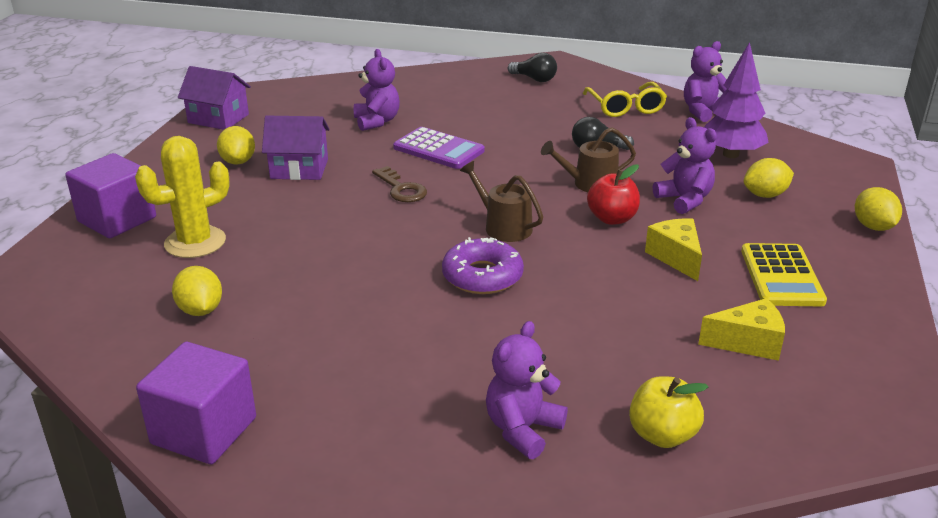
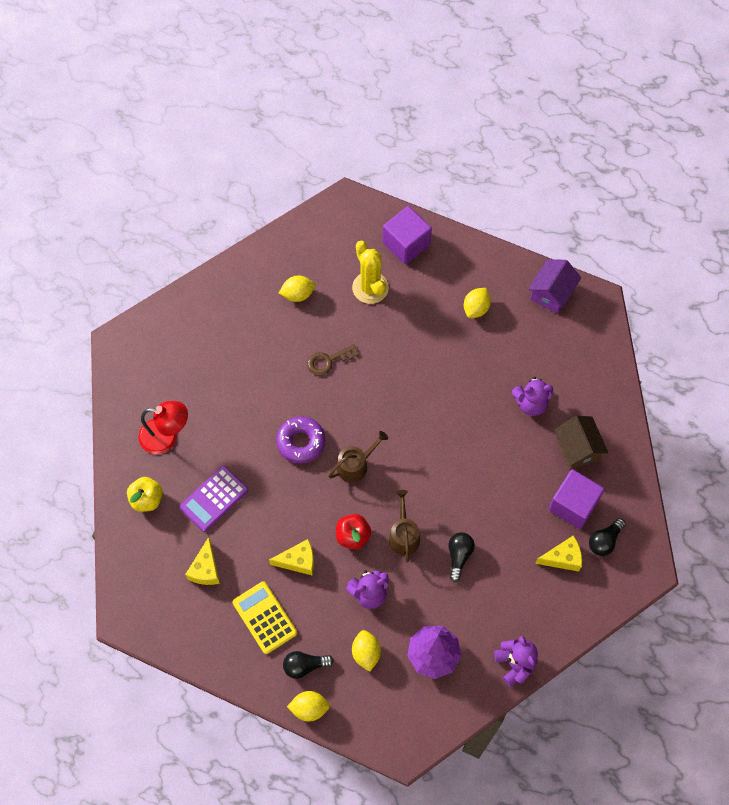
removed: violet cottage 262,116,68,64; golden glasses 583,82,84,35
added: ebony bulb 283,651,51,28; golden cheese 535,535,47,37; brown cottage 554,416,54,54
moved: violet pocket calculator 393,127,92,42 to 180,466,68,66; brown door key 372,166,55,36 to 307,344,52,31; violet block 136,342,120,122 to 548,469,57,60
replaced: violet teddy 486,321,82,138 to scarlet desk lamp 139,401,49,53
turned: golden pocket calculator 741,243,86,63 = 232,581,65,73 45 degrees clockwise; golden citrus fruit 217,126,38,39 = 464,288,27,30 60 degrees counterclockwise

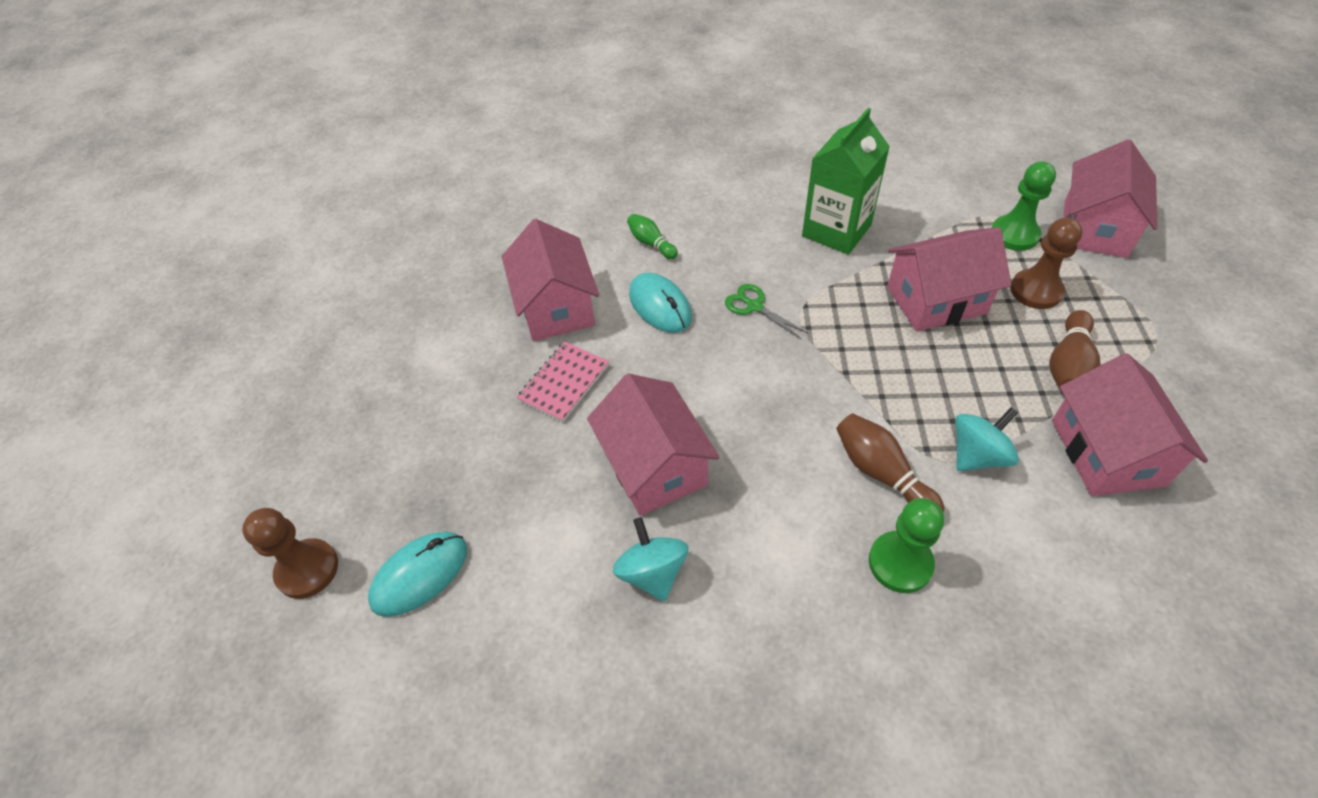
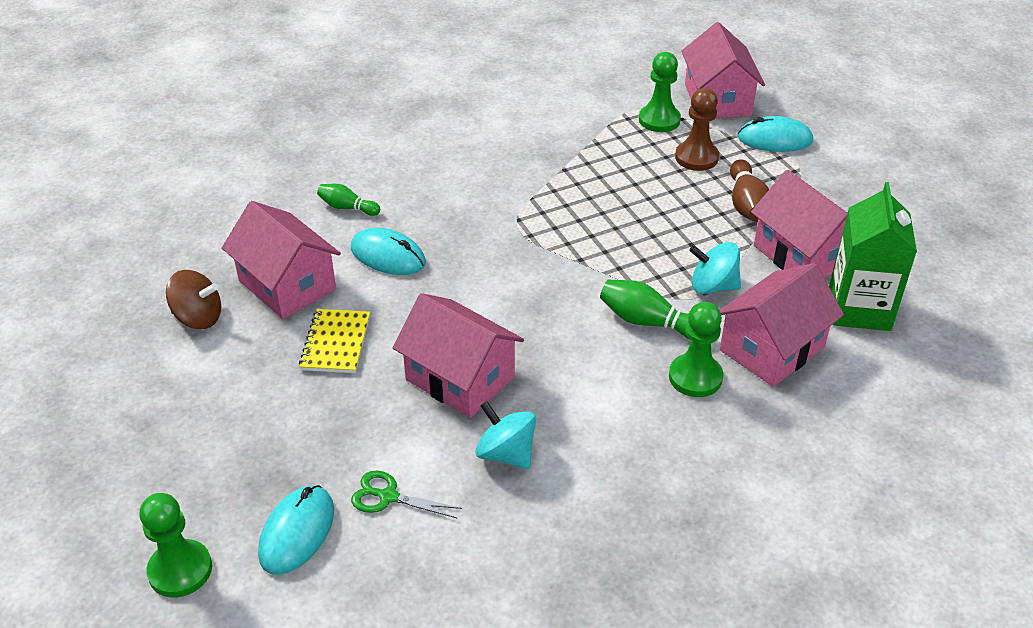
added: brown whirligig 166,270,55,59; teal mouse 738,116,75,36
moved: leaf-green scissors 725,284,84,55 to 351,471,111,47; rose-pink cottage 887,227,124,105 to 720,263,124,124; leaf-green carton 802,108,88,147 to 829,182,88,149
recoloured: brown game pawn 242,508,96,91 to leaf-green game pawn 139,493,73,105; rose-pink notepad 516,342,93,80 to golden notepad 299,309,71,64; brown skittle 836,413,108,99 to leaf-green skittle 600,280,91,60
turned: teal whirligig 955,407,64,64 = 689,242,52,52 105 degrees counterclockwise

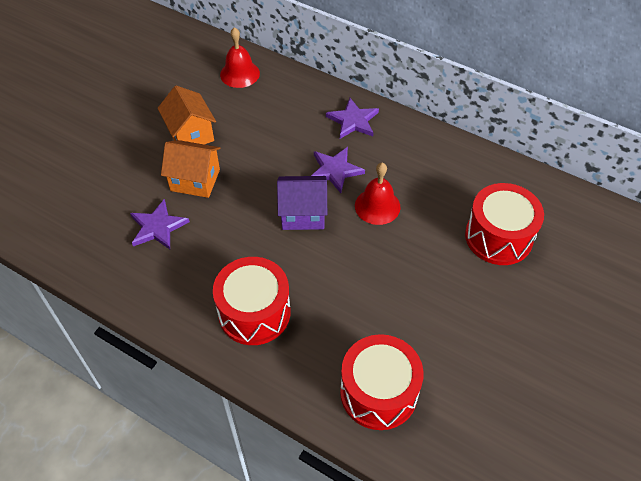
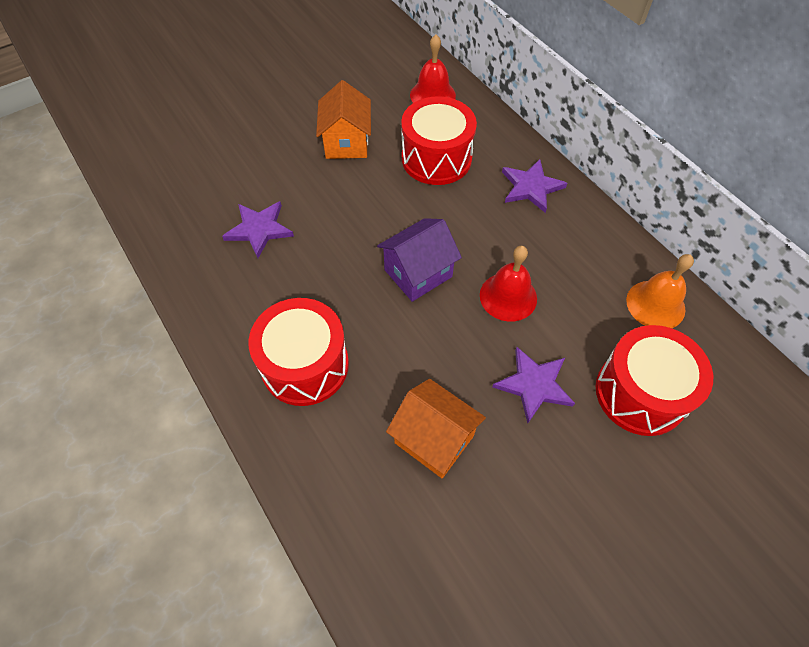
added: orange-coloured school bell 626,254,68,74
moved: orange-coloured cottage 161,140,60,58 to 386,379,100,99; scarlet toy drum 340,334,84,96 to 401,96,76,89; violet star 311,147,54,46 to 493,347,82,76
turned: violet cottage 277,176,50,54 = 377,218,85,84 60 degrees counterclockwise

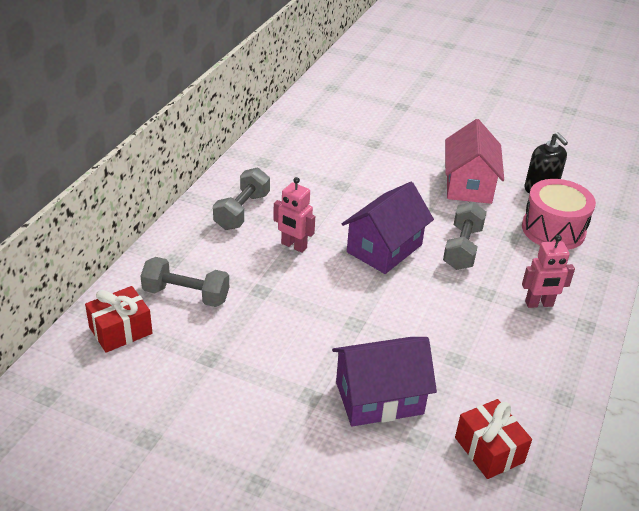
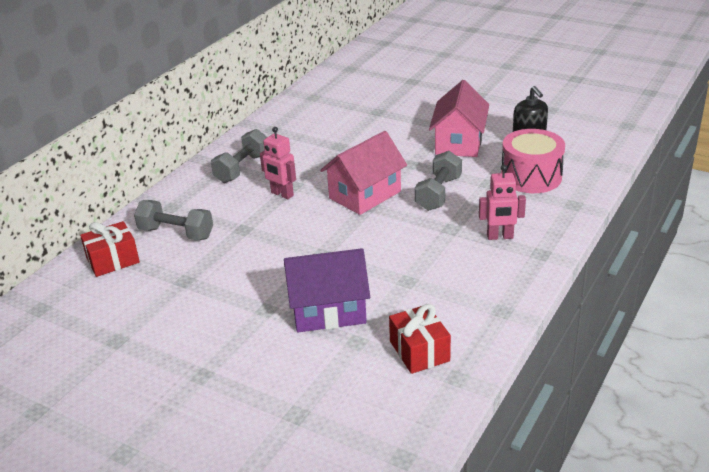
recoloured: violet cottage 342,182,92,92 to rose-pink cottage 320,131,87,84

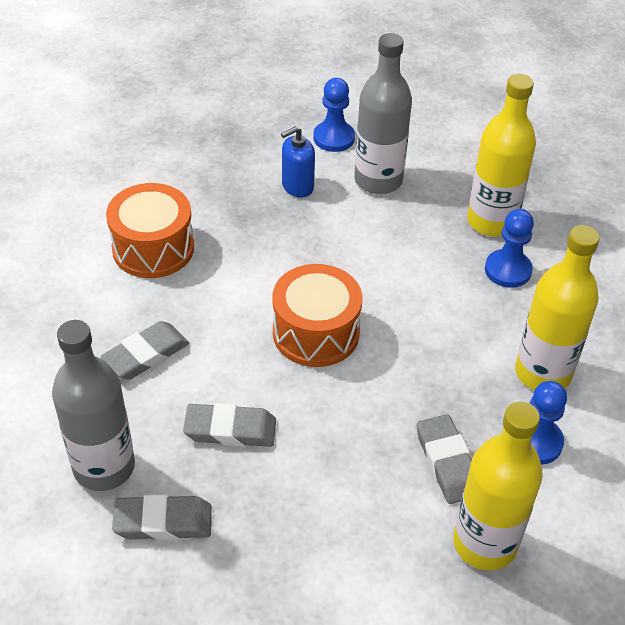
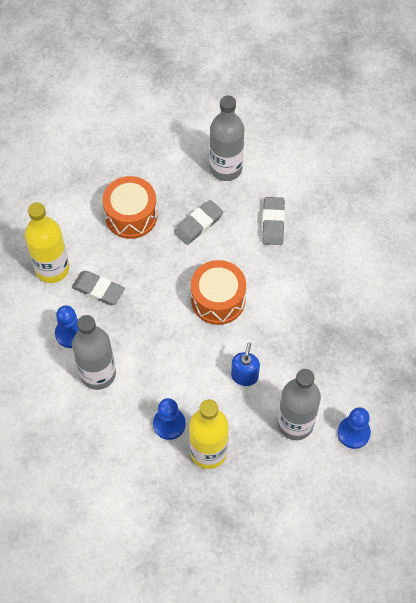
removed: grey gum eraser 112,494,100,46
moved: orange-coloured toy drum 106,183,88,95 to 103,176,54,63; royal blue soap pump 281,126,34,72 to 231,342,29,44
recoloured: golden drink bottle 515,225,85,165 to grey drink bottle 72,315,44,75

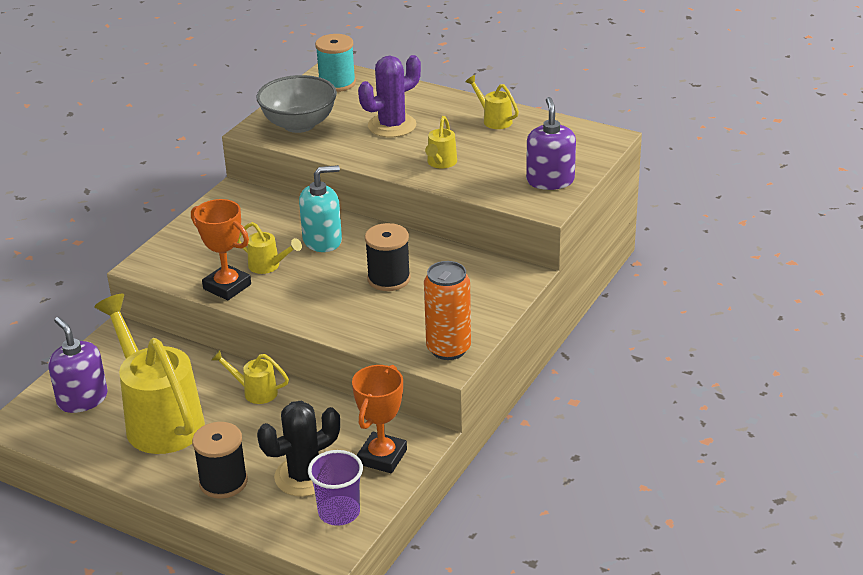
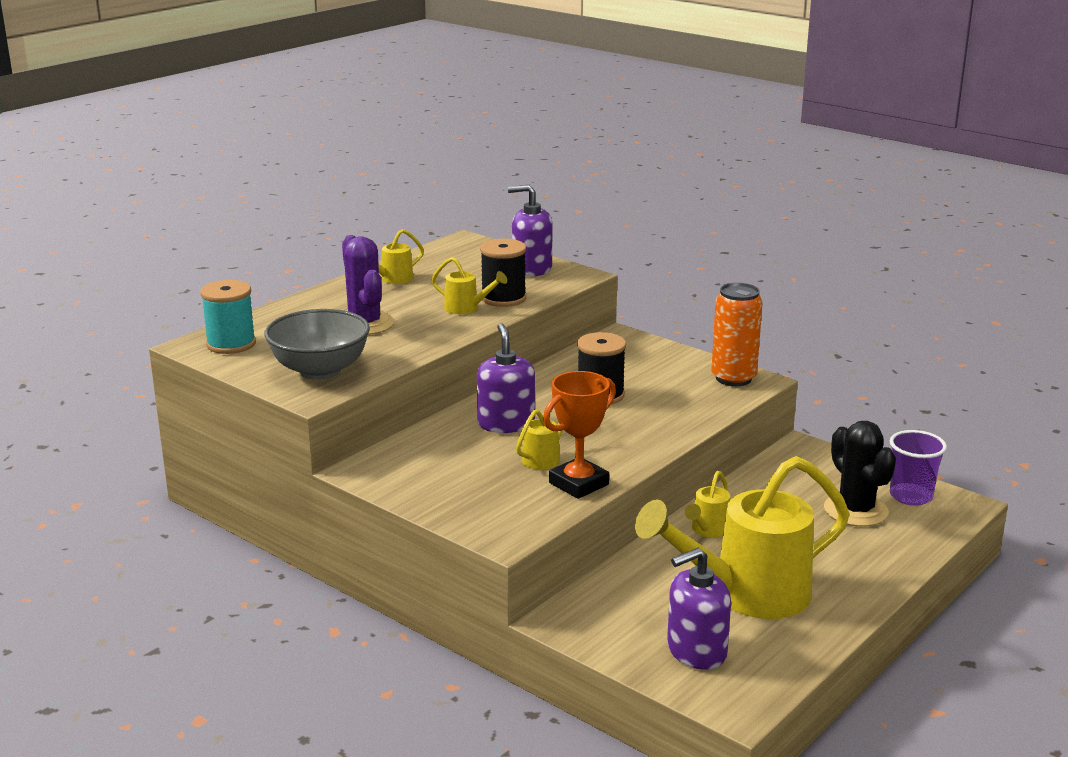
removed: orange-coloured trophy 352,365,55,108
moved: ebony spool 192,422,56,77 to 480,239,46,68
recoloured: teal soap pump 299,165,43,87 to violet soap pump 477,323,58,110

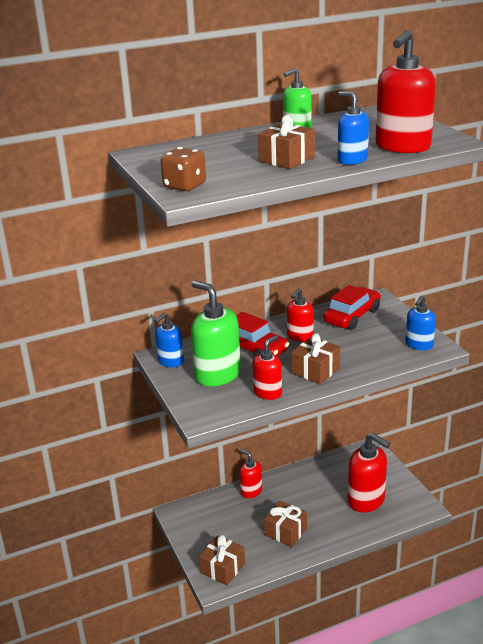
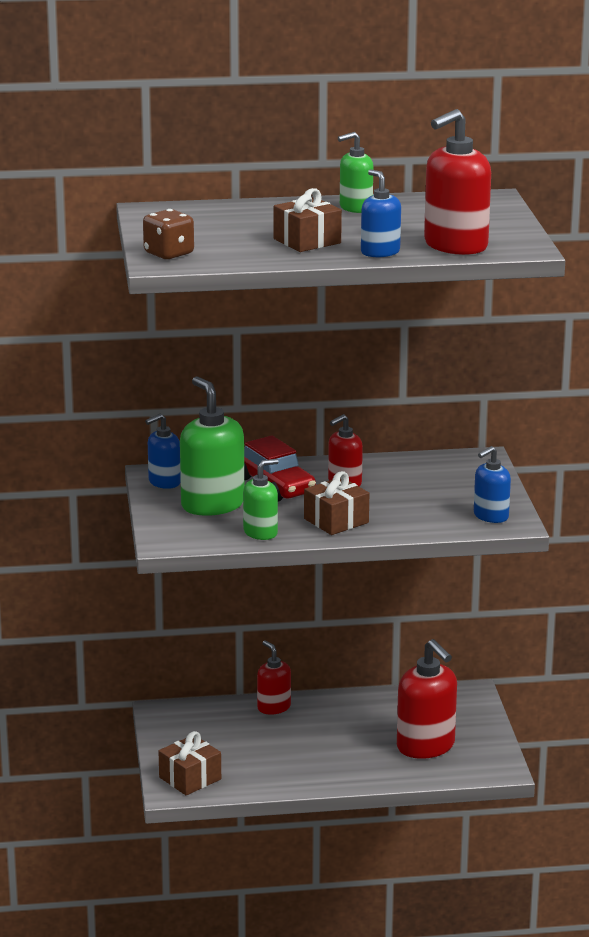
removed: brown wrapped gift 264,501,43,46; scarlet car 323,285,58,45
recoloured: scarlet soap pump 252,336,30,64 to leaf-green soap pump 243,459,36,81

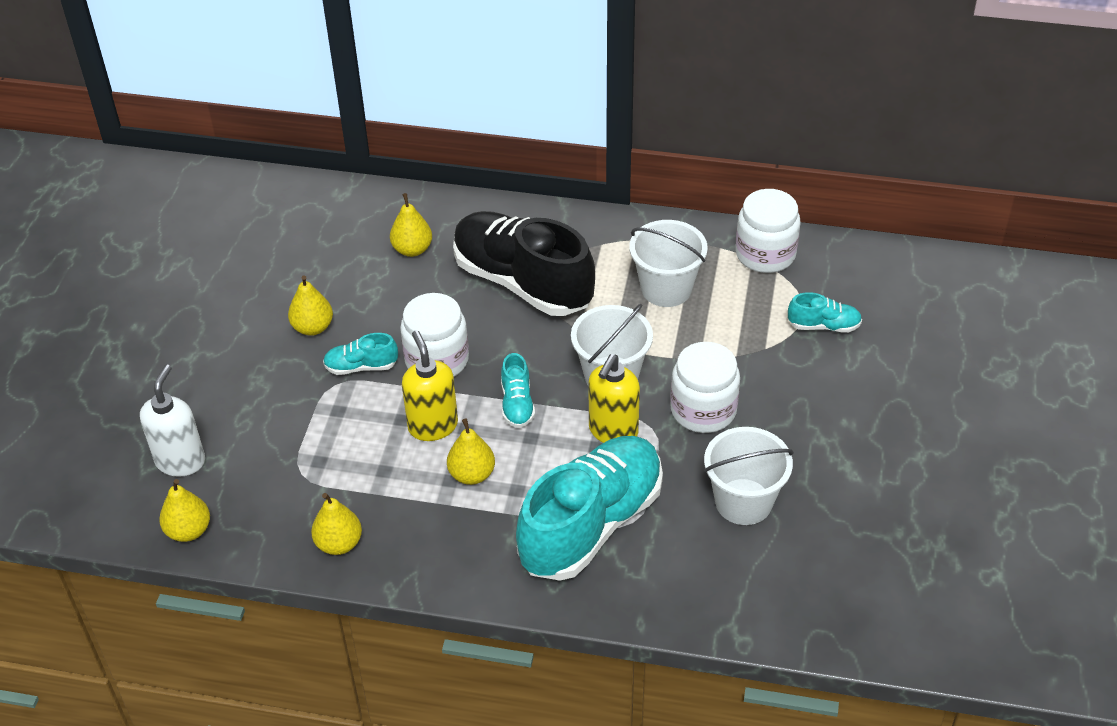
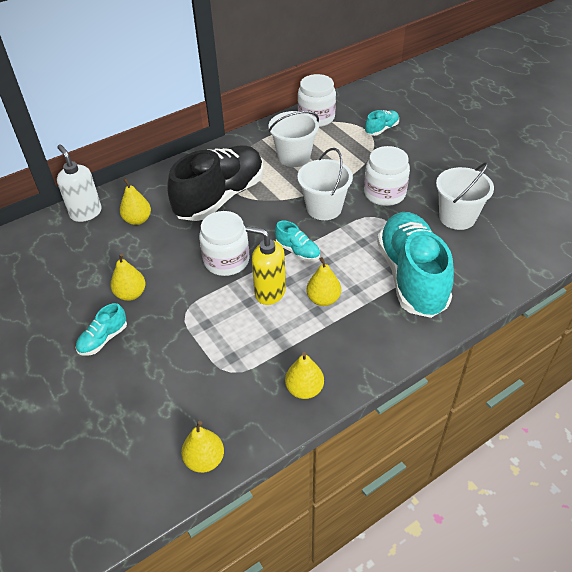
removed: golden soap pump 589,354,51,89
moved: white soap pump 140,364,65,113 to 57,145,45,77; teal sneaker 323,333,75,42 to 76,303,51,53
turned: ebony sneaker 453,211,142,105 = 167,145,97,76 135 degrees clockwise

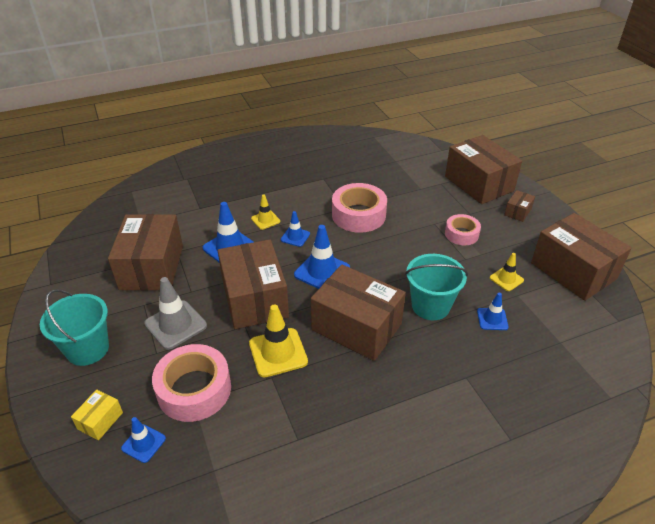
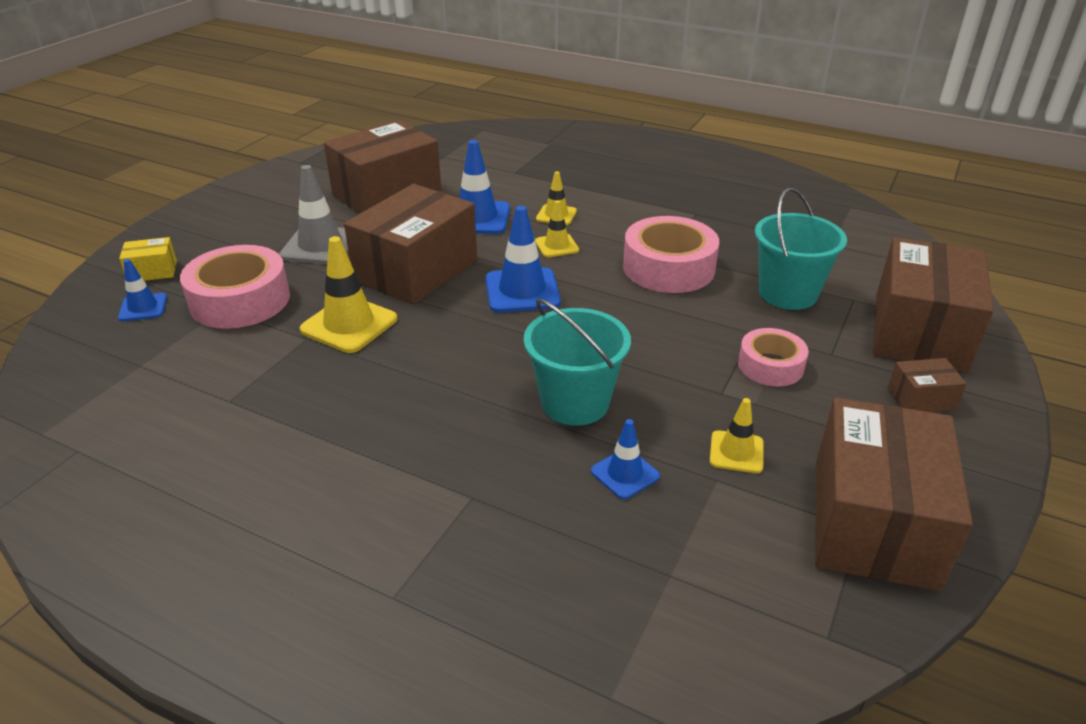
removed: brown box 311,264,95,97
moved: teal pail 40,289,69,77 to 755,188,92,122
recoloured: royal blue traffic cone 281,211,29,36 to golden traffic cone 535,200,44,57

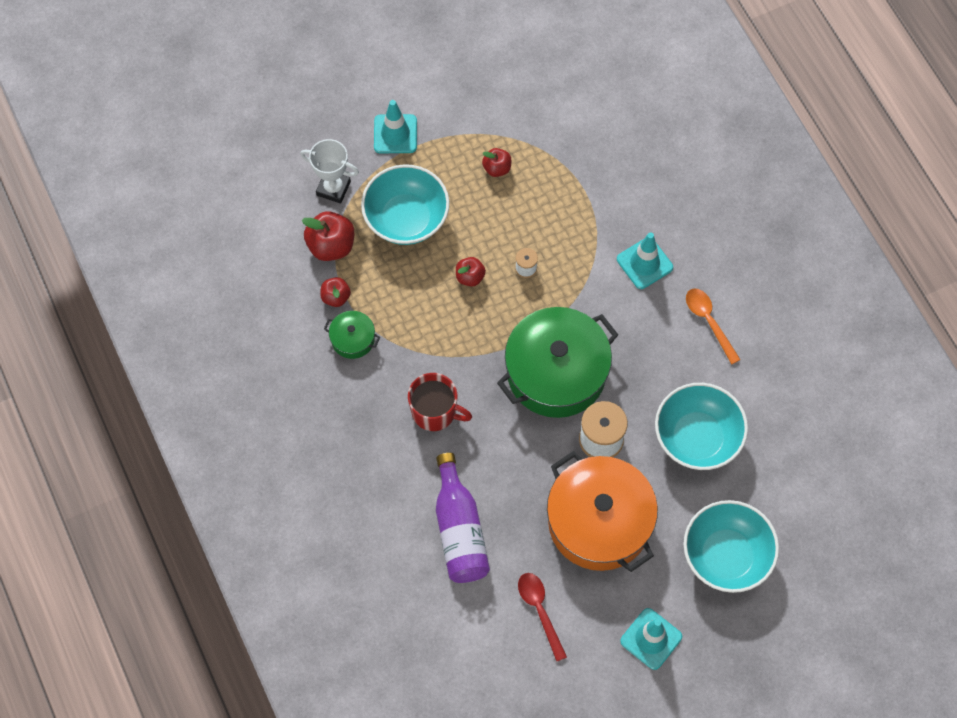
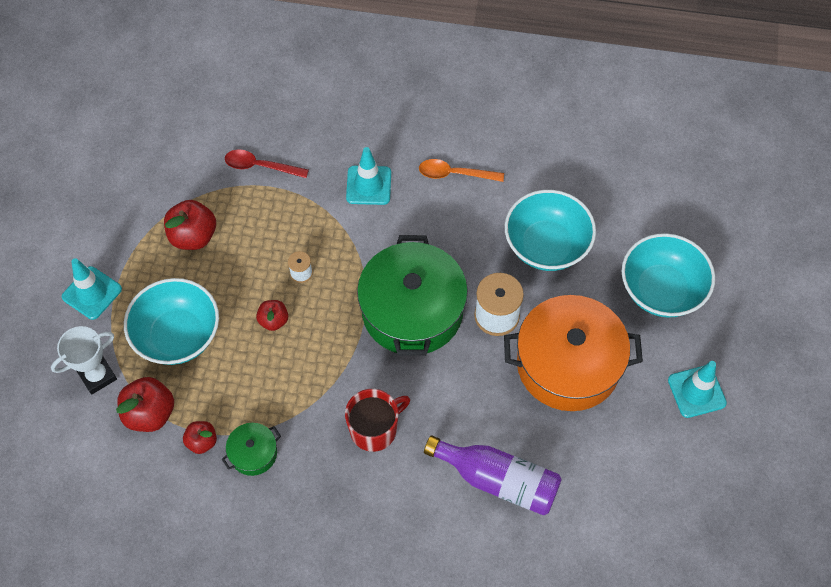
moved: scarlet tablespoon 518,573,49,88 to 225,149,84,29
resized: scarlet apple fruit 482,148,29,29 = 164,200,52,50 x1.68

